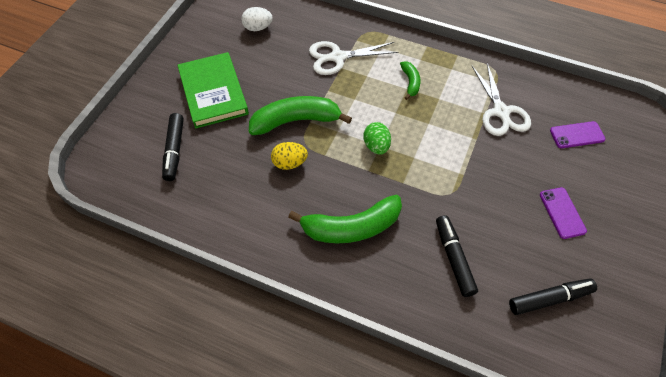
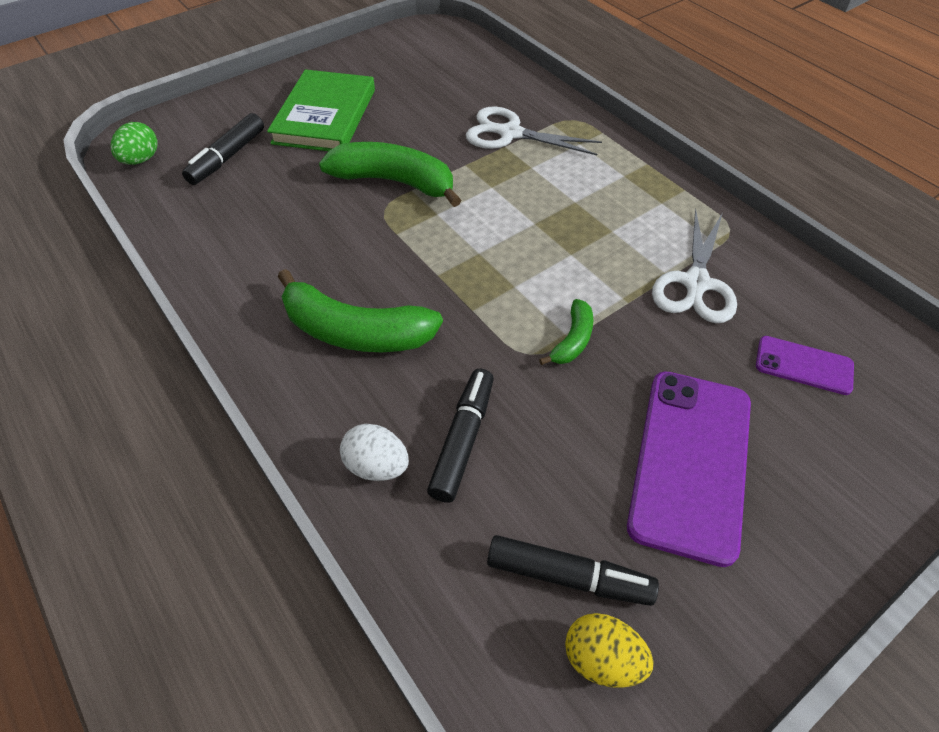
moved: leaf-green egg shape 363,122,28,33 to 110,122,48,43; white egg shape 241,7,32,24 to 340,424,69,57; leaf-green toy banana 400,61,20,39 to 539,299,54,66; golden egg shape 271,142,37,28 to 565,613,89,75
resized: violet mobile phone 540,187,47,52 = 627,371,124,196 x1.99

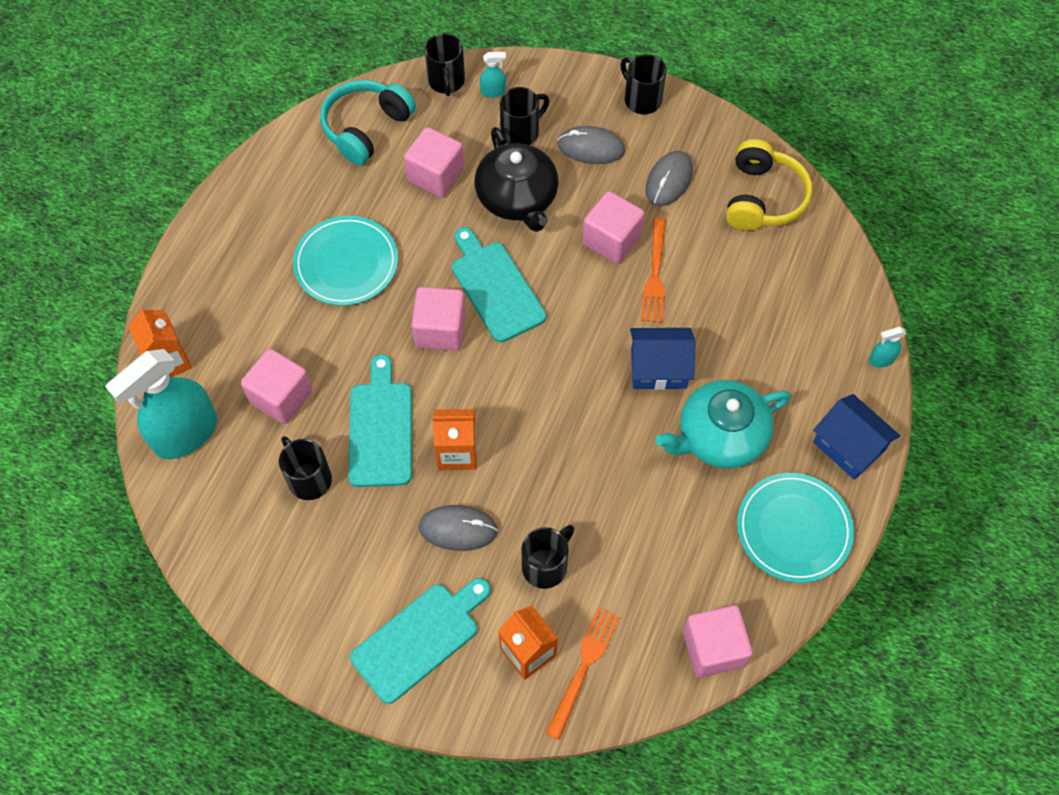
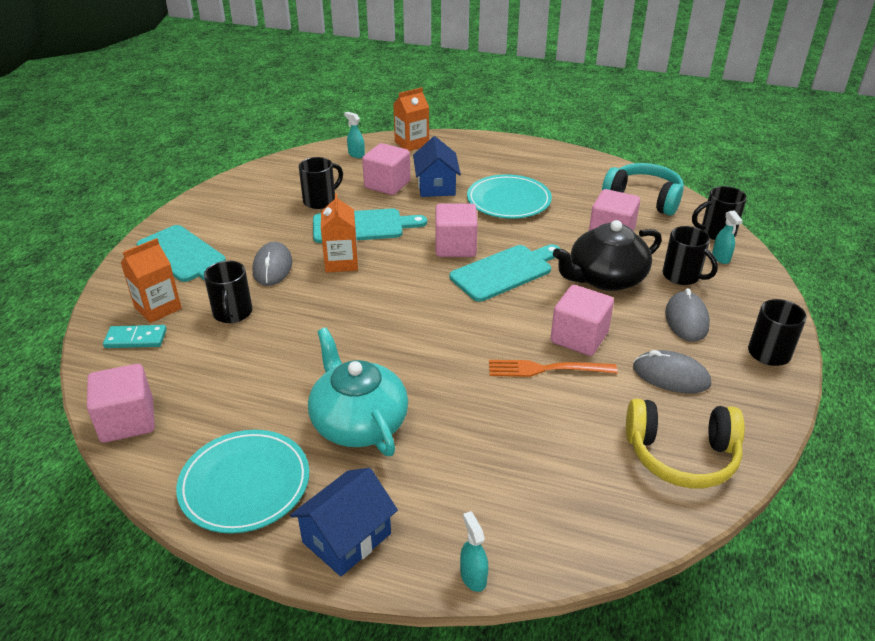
moved: royal blue cottage 630,328,66,62 to 413,136,48,61
replaced: orange-coloured table fork 546,607,74,133 to teal domino tile 103,325,64,23
turned: ebony coffee mug 521,525,53,64 = 204,261,49,62 45 degrees clockwise
resized: teal spray bottle 105,349,112,110 = 344,112,21,46 x0.41

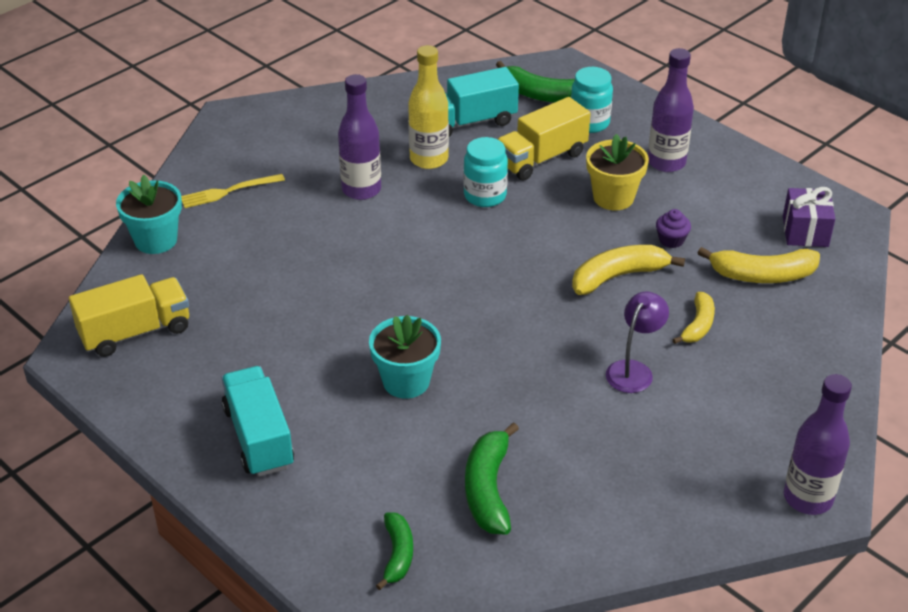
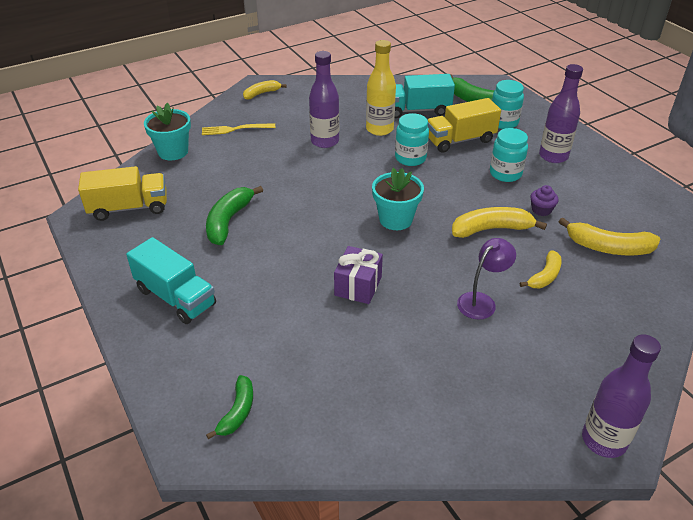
added: golden toy banana 243,80,44,20
moved: leaf-green toy banana 465,422,54,113 to 206,186,57,59; violet wrapped gift 783,187,52,60 to 334,246,49,58; teal plant pot 369,315,72,84 to 372,168,52,62
replaced: golden plant pot 586,134,63,76 to teal jar 490,128,38,54
turned: teal toy truck 221,366,73,111 = 126,237,90,87 135 degrees clockwise

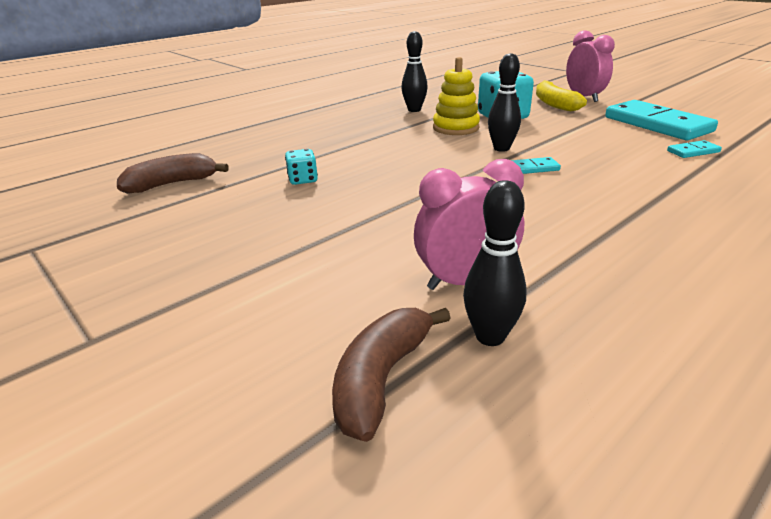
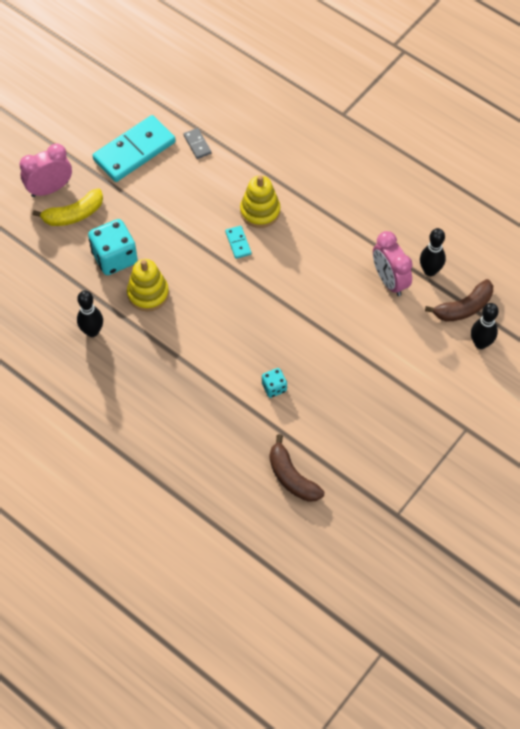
added: golden stacking rings 240,175,40,53
moved: ebony skittle 488,53,33,99 to 471,303,28,46
recoloured: teal domino tile 667,140,55,18 to grey domino tile 183,128,28,31
turned: brown toy banana 332,308,119,134 = 425,279,68,43 45 degrees counterclockwise

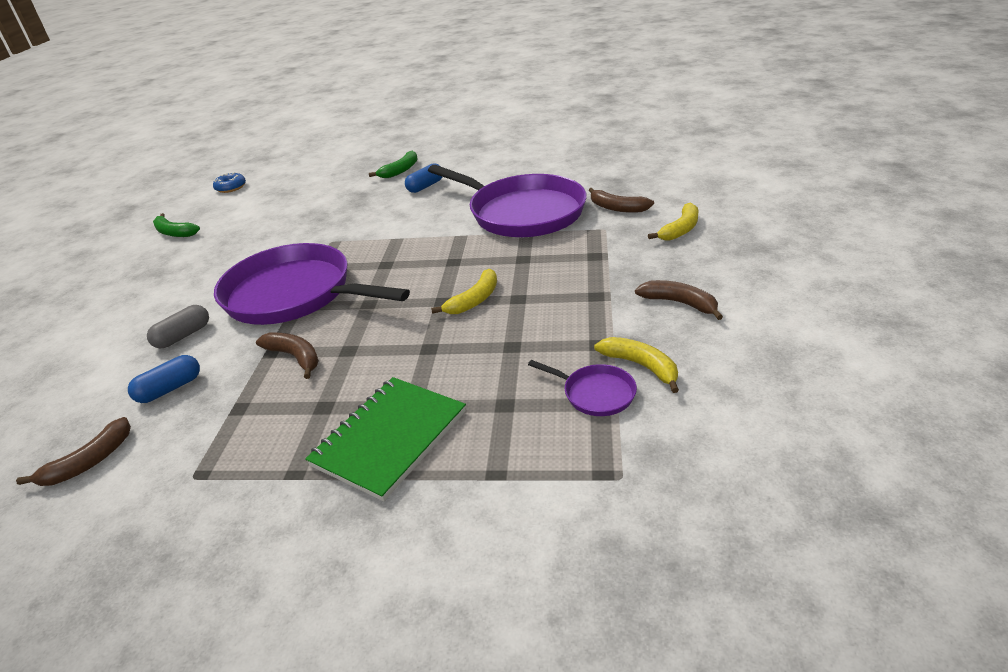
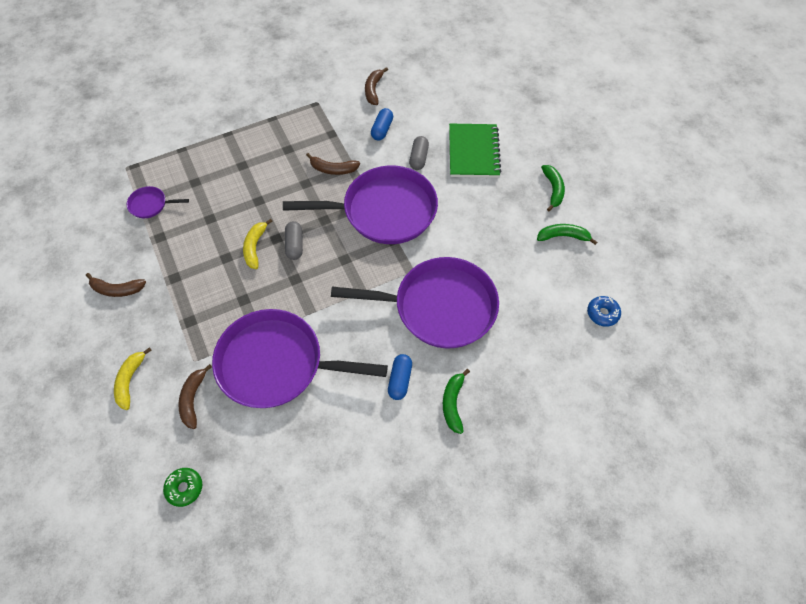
removed: golden toy banana 594,337,85,56
added: leaf-green glazed donut 163,468,39,39; grey capsule 285,221,18,39; violet pan 331,257,168,91; leaf-green toy banana 541,165,24,46
moved: leaf-green notepad 305,377,161,124 to 449,124,52,54
turned: brown toy banana 589,188,65,25 = 178,364,34,65 90 degrees counterclockwise

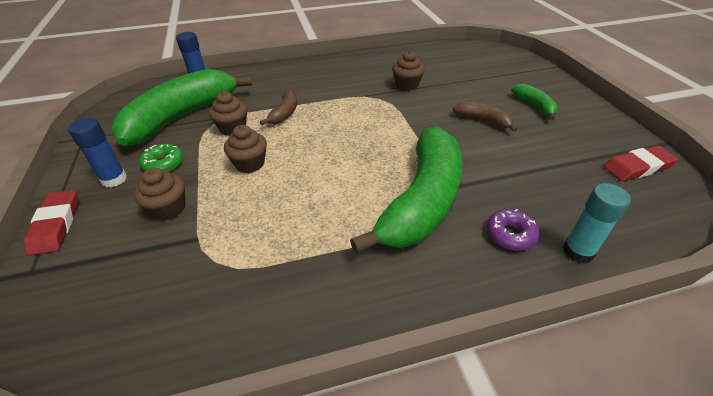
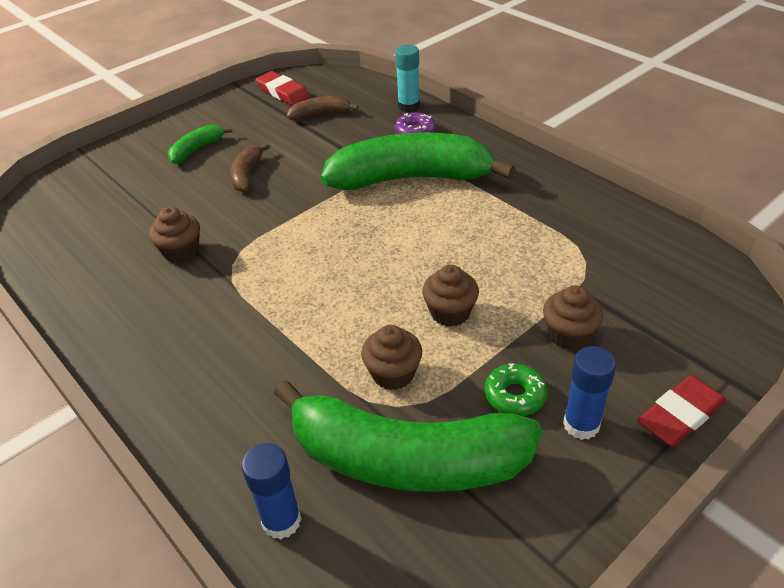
moved: brown toy banana 260,89,37,36 to 287,96,72,25

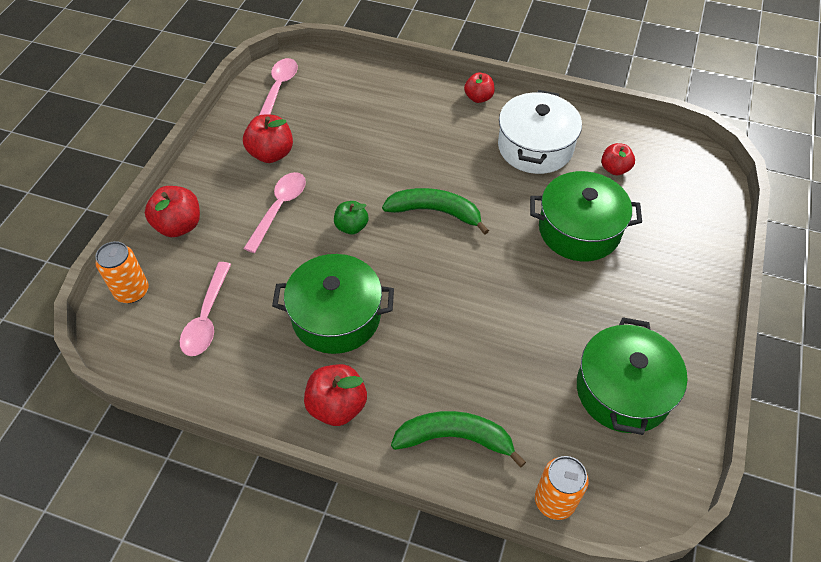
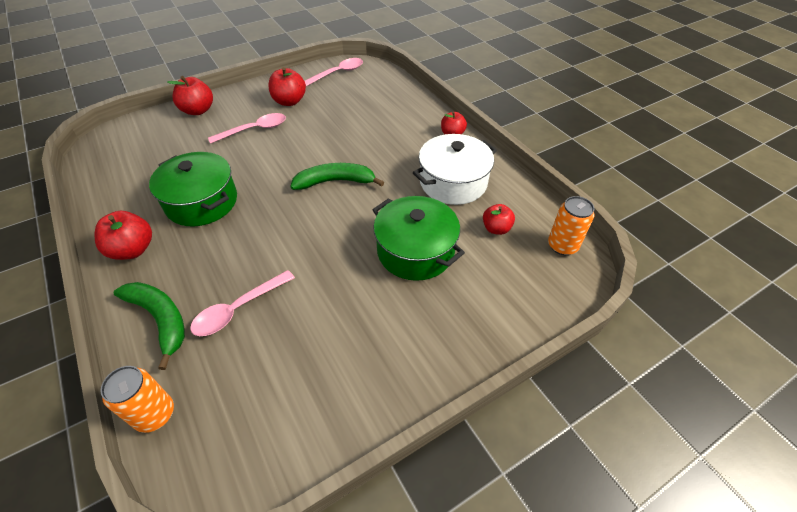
removed: leaf-green apple fruit 334,201,35,33; leaf-green stockpot 577,317,111,118
moved: rose-pink tablespoon 180,262,51,94 to 190,270,105,66; orange-coloured soda can 95,241,54,62 to 548,196,47,59
turned: leaf-green toy banana 382,188,107,47 = 290,163,94,27 60 degrees counterclockwise

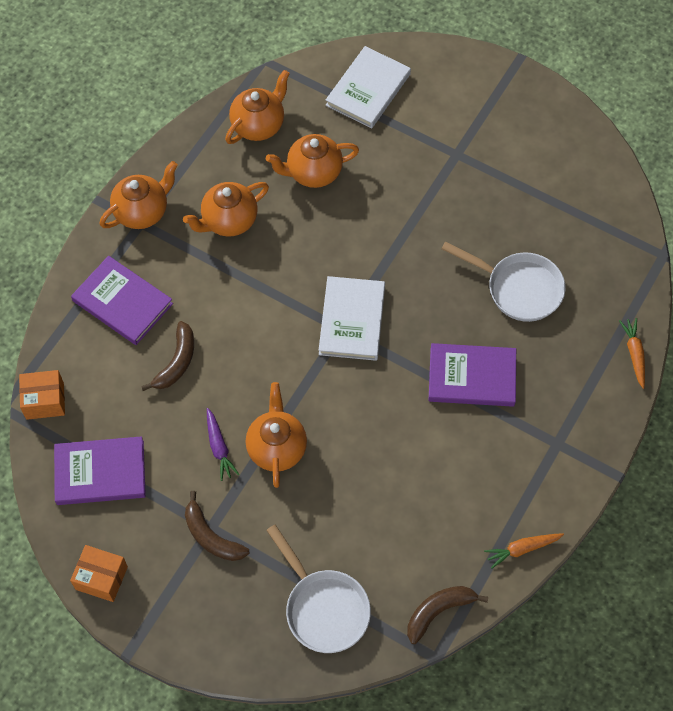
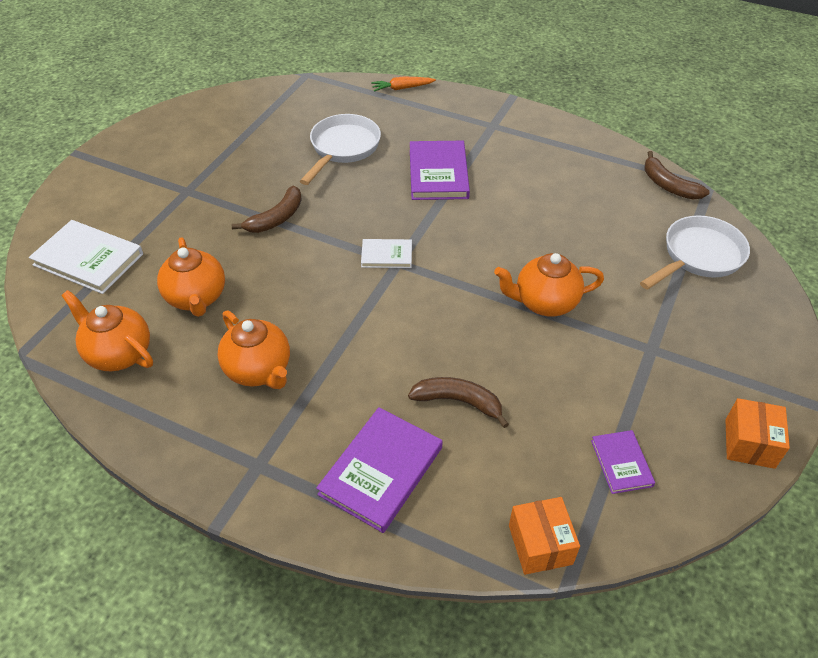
removed: orange-coloured teapot 100,161,78,68; violet carrot 207,408,33,73; orange-coloured carrot 484,533,80,36
moved: brown toy banana 185,491,64,70 to 232,186,70,47
resized: white hardback 319,276,66,85 = 361,239,51,29 x0.56; violet hardback 54,436,92,69 = 591,430,64,64 x0.56

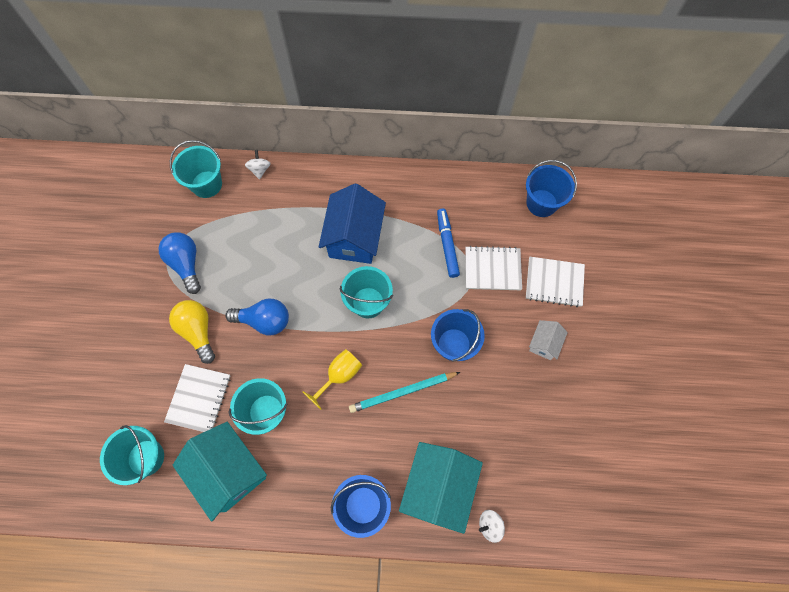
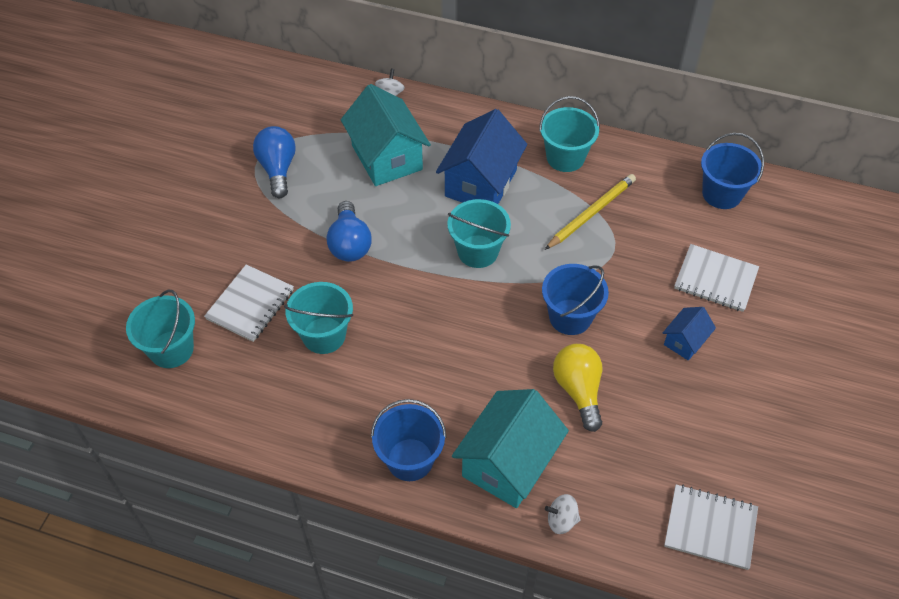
removed: golden goblet 303,349,59,61; teal wooden pencil 349,372,111,41
moved: teal cottage 173,422,94,99 to 341,84,90,102; teal pail 170,140,52,58 to 539,96,61,76; golden bulb 169,300,46,64 to 553,344,50,88; white notepad 466,246,56,44 to 664,484,94,86
replaced: royal blue felt pen 437,209,23,69 to golden wooden pencil 545,174,91,76
recoloured: white cottage 529,320,39,40 to royal blue cottage 663,307,53,54
turned: royal blue bulb 225,298,64,37 = 327,201,45,61 60 degrees clockwise

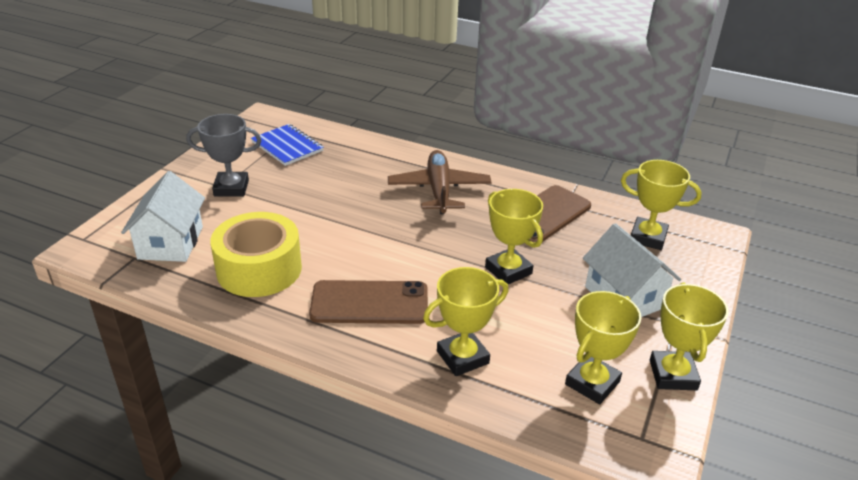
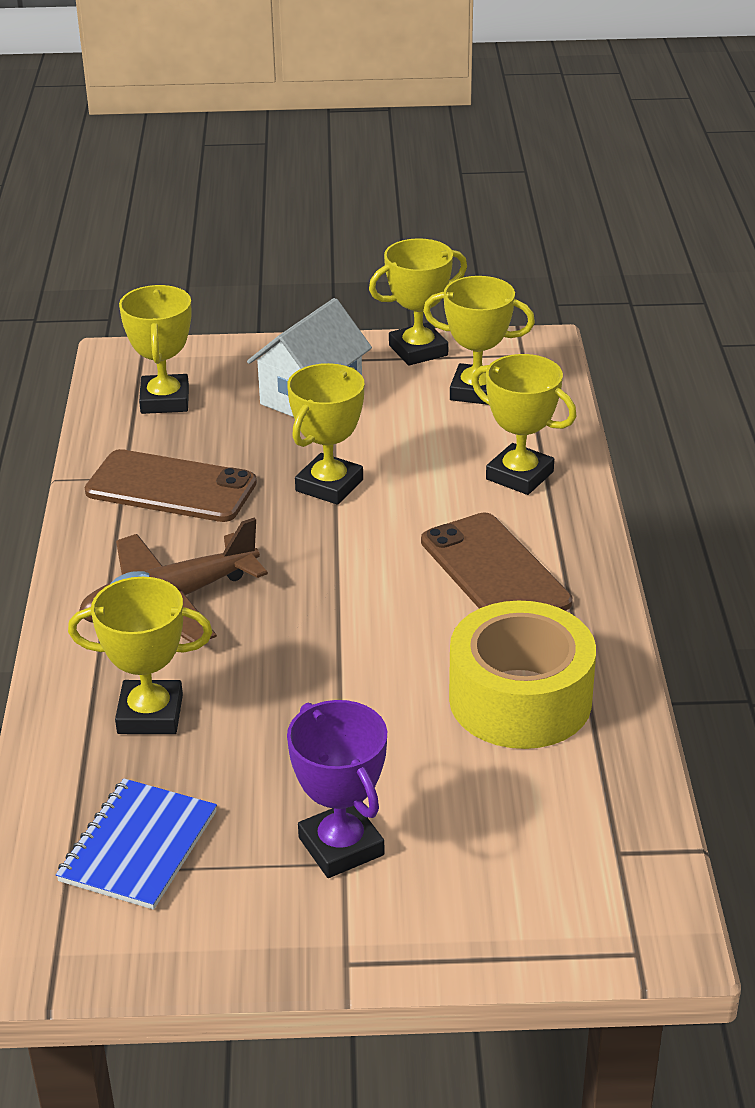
removed: white cottage 121,171,84,91
added: golden trophy 68,577,145,157
recoloured: grey trophy 186,114,76,83 to violet trophy 287,700,100,178

